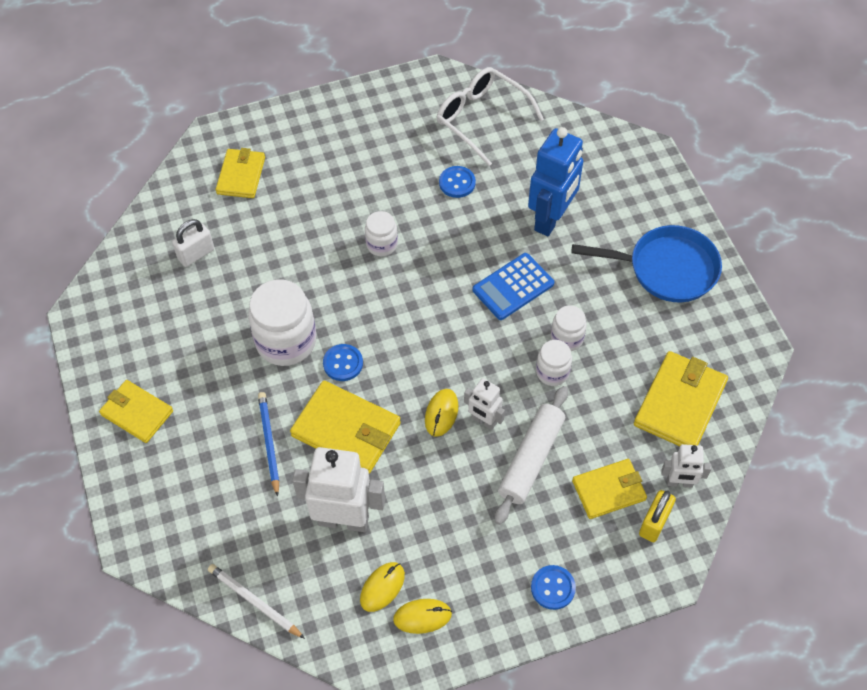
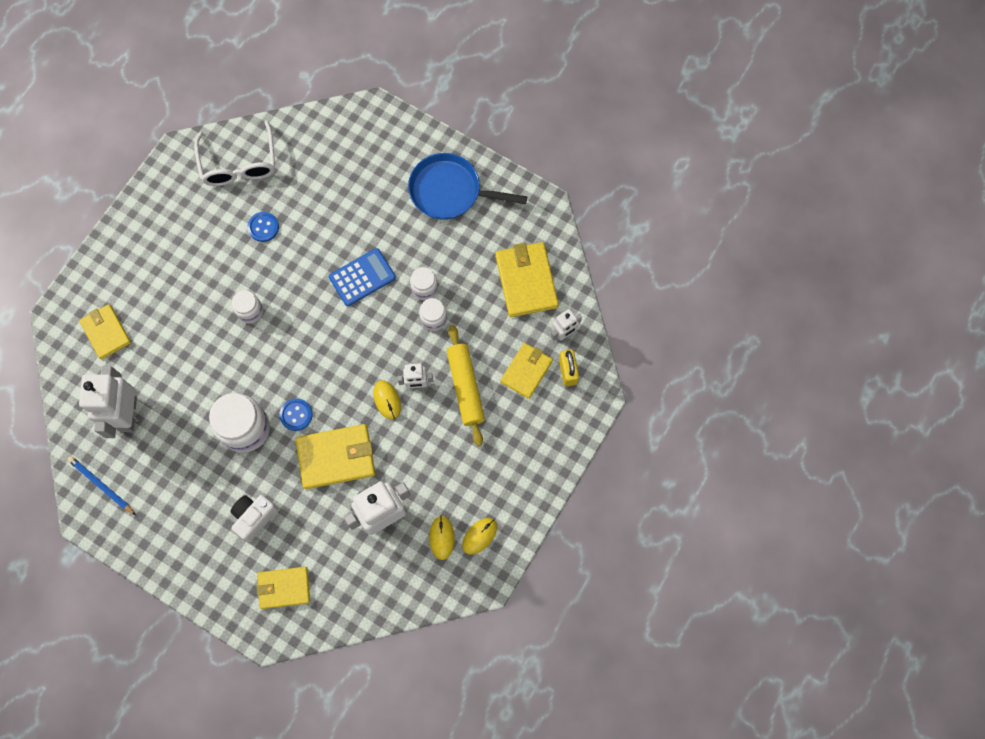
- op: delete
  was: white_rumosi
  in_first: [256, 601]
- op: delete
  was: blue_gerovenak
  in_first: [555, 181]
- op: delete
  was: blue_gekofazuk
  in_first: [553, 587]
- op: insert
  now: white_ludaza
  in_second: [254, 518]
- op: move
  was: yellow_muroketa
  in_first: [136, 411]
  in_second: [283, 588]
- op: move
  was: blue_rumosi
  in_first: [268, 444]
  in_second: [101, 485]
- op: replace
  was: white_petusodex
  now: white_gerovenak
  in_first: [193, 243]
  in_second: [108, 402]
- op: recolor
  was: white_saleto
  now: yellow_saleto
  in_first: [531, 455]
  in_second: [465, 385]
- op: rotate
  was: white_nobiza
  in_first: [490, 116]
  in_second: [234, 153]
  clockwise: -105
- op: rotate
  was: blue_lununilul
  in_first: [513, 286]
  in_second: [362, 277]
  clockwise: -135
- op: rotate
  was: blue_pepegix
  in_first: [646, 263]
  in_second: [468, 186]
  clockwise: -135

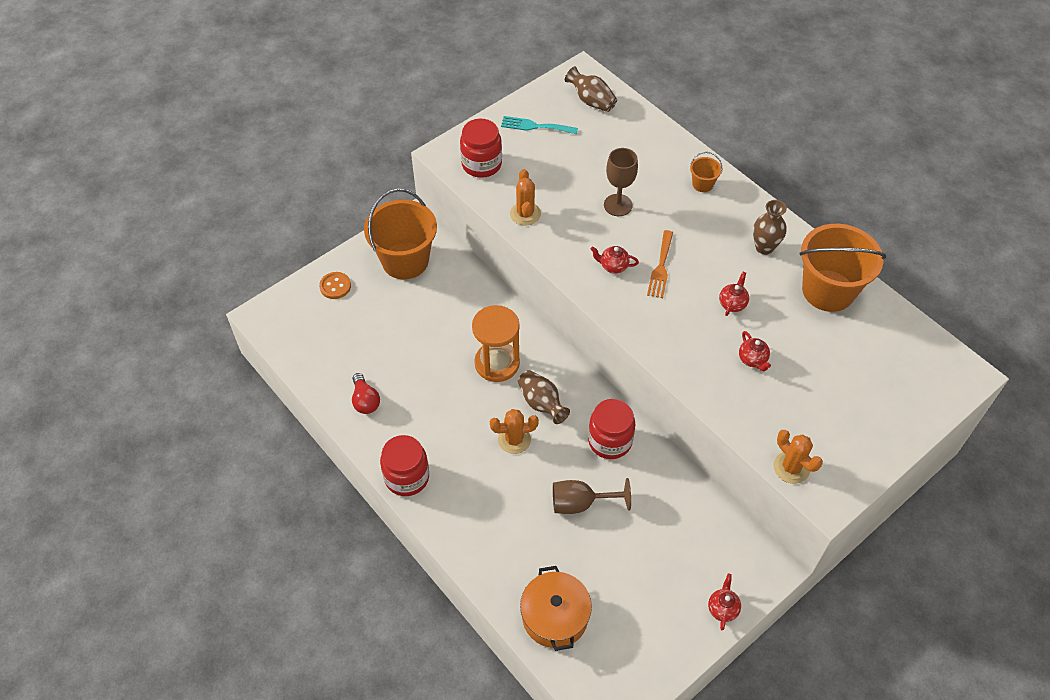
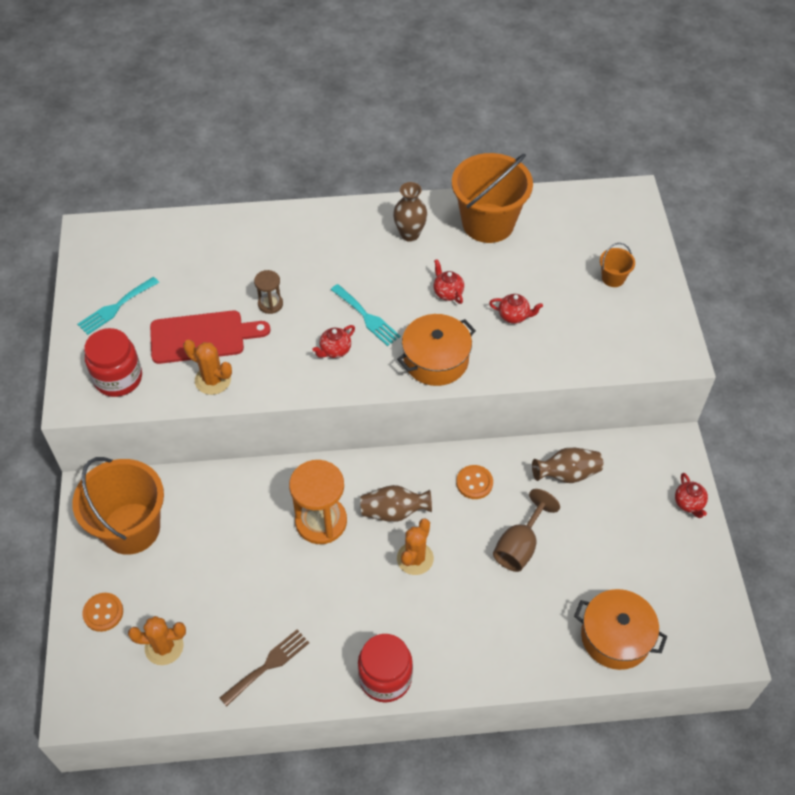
- op: insert
  now: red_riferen
  in_second: [210, 337]
- op: insert
  now: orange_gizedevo
  in_second: [436, 350]
- op: move
  was: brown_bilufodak
  in_first: [591, 89]
  in_second: [568, 465]
- op: move
  was: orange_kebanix
  in_first: [706, 172]
  in_second: [617, 265]
- op: move
  was: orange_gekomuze
  in_first: [798, 457]
  in_second: [157, 640]
- op: replace
  was: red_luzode
  now: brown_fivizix
  in_first: [366, 393]
  in_second: [264, 668]
- op: replace
  was: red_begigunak
  now: orange_gekofazuk
  in_first: [611, 429]
  in_second: [474, 482]
- op: replace
  was: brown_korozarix
  now: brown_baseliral
  in_first: [621, 182]
  in_second: [268, 292]
- op: recolor
  was: orange_fivizix
  now: turquoise_fivizix
  in_first: [660, 264]
  in_second: [366, 315]
- op: rotate
  was: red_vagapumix
  in_first: [724, 602]
  in_second: [691, 495]
  clockwise: -150

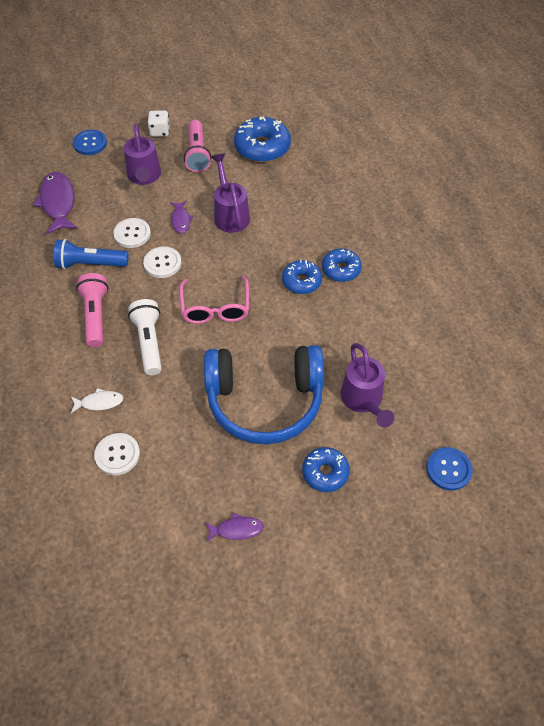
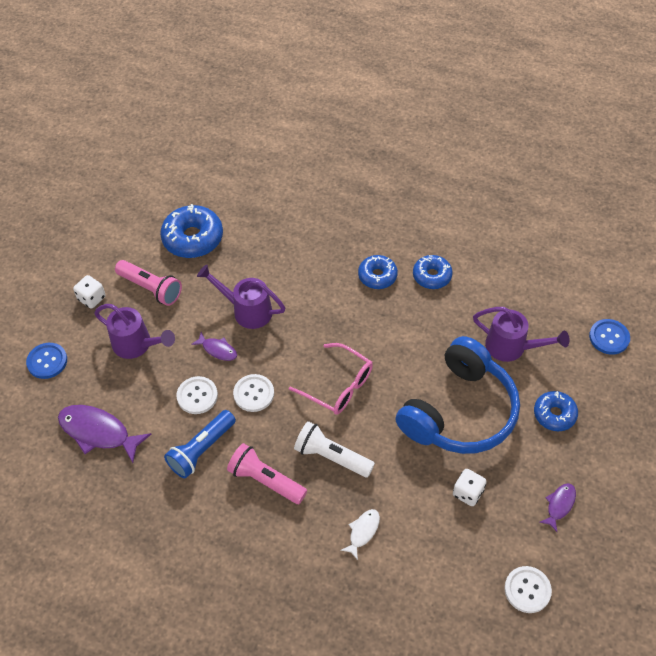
- op: insert
  now: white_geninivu
  in_second: [470, 487]
- op: move
  was: white_gekofazuk
  in_first: [117, 454]
  in_second: [528, 589]
- op: move
  was: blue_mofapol
  in_first: [302, 277]
  in_second: [433, 272]

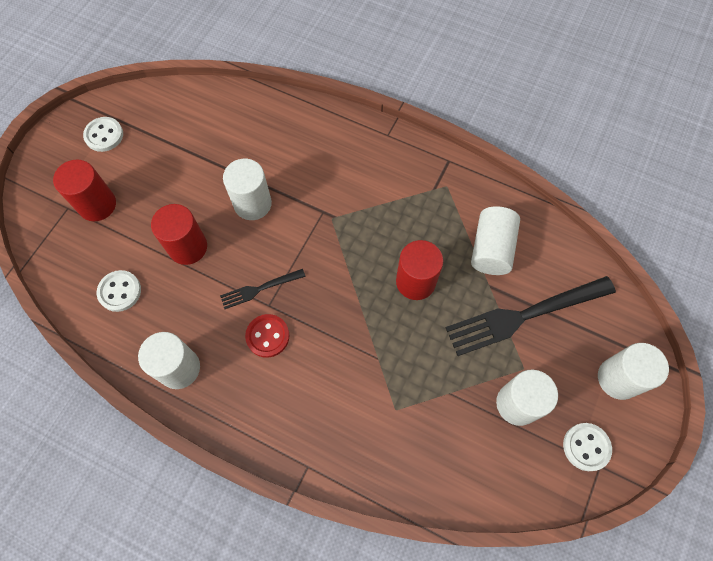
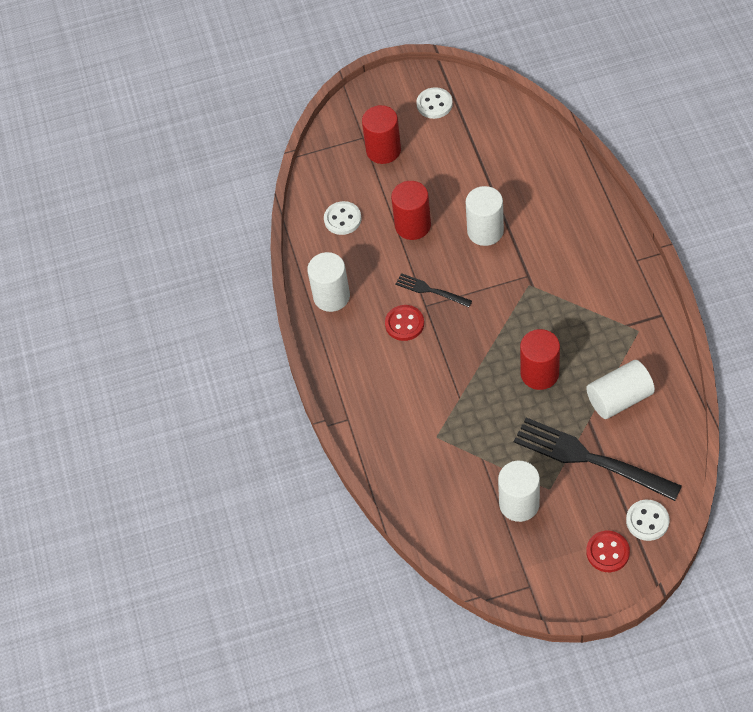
- op: move
  was: white_gekofazuk
  in_first: [587, 447]
  in_second: [647, 520]
- op: replace
  was: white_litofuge
  now: red_gekofazuk
  in_first: [633, 371]
  in_second: [608, 551]

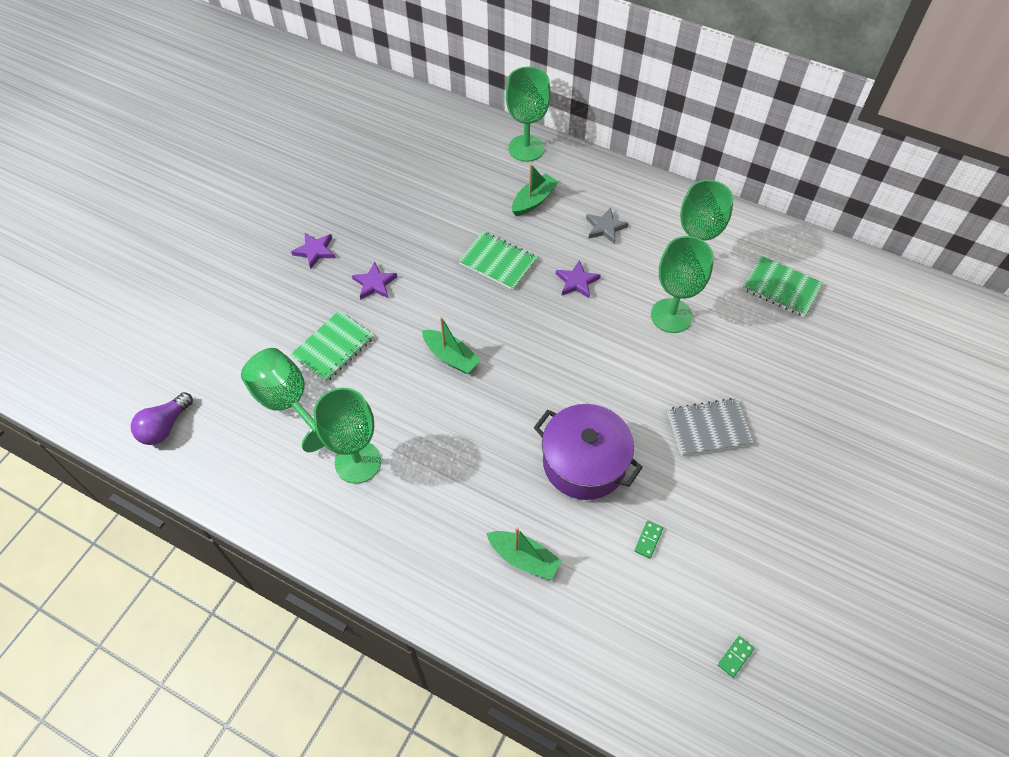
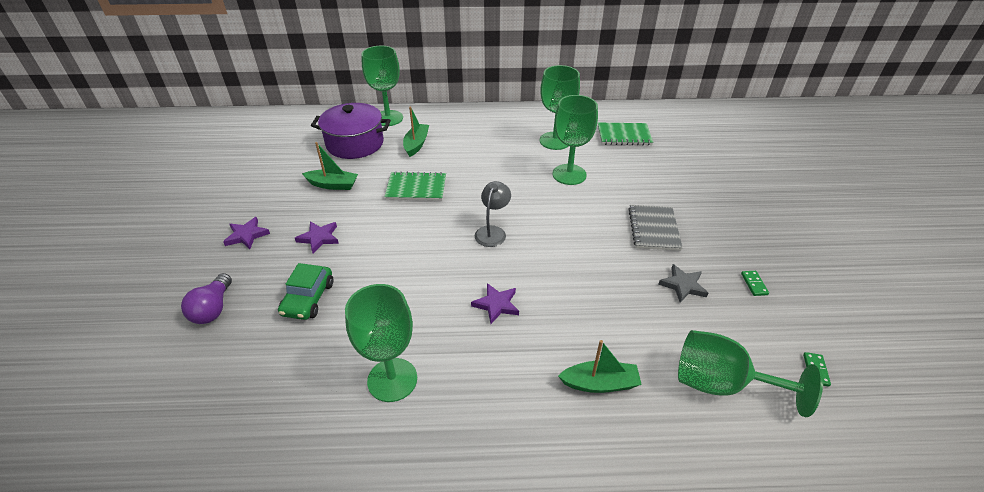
- op: insert
  now: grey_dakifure
  in_second: [493, 214]
- op: move
  was: purple_luzode
  in_first: [162, 418]
  in_second: [206, 298]
- op: move
  was: green_korozarix
  in_first: [282, 400]
  in_second: [750, 373]
- op: move
  was: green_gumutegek
  in_first: [451, 345]
  in_second: [330, 166]
- op: move
  was: purple_gizedevo
  in_first: [588, 452]
  in_second: [351, 131]
- op: move
  was: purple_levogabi
  in_first: [578, 279]
  in_second: [495, 303]
- op: move
  was: grey_levogabi
  in_first: [607, 226]
  in_second: [683, 283]
- op: move
  was: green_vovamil
  in_first: [648, 539]
  in_second: [755, 283]
- op: replace
  was: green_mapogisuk
  now: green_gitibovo
  in_first: [332, 346]
  in_second: [305, 291]
- op: rotate
  was: grey_mapogisuk
  in_first: [710, 427]
  in_second: [655, 228]
  clockwise: -45

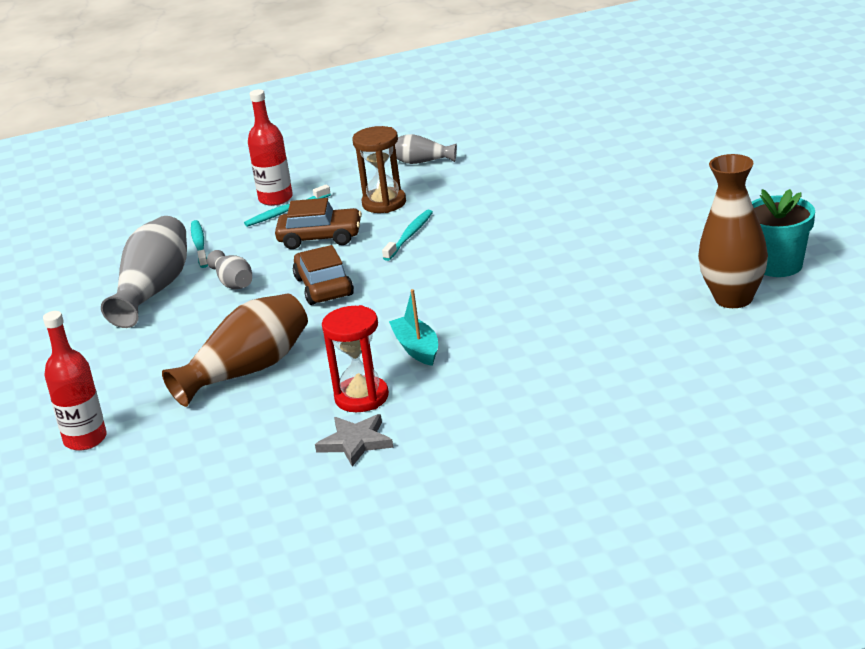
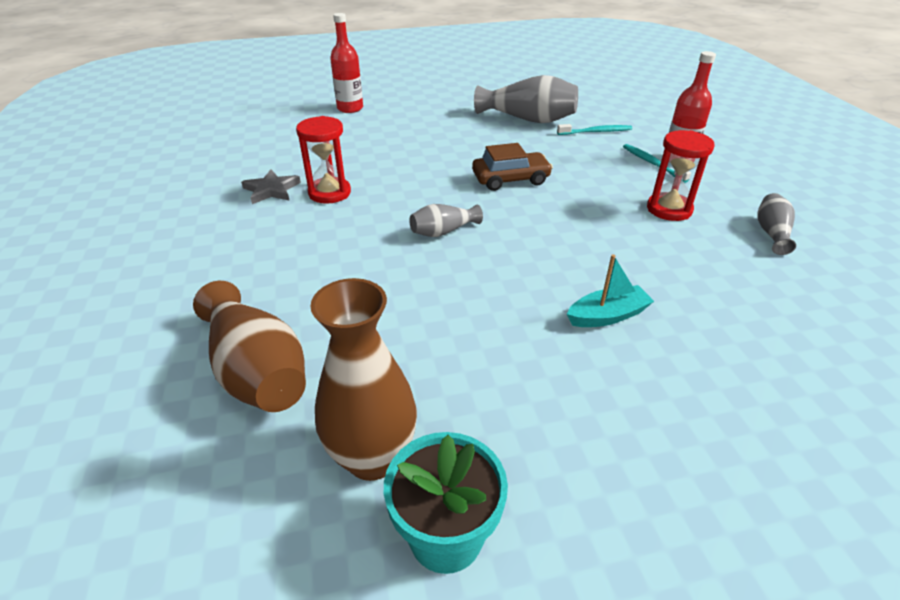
- op: delete
  was: brown_gitibovo
  in_first: [318, 223]
- op: delete
  was: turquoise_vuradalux
  in_first: [407, 235]
- op: move
  was: brown_bilufodak
  in_first: [235, 350]
  in_second: [249, 346]
- op: move
  was: grey_bilufodak
  in_first: [229, 269]
  in_second: [446, 220]
- op: move
  was: turquoise_gumutegek
  in_first: [413, 327]
  in_second: [610, 290]
- op: recolor
  was: brown_baseliral
  now: red_baseliral
  in_first: [379, 169]
  in_second: [681, 175]

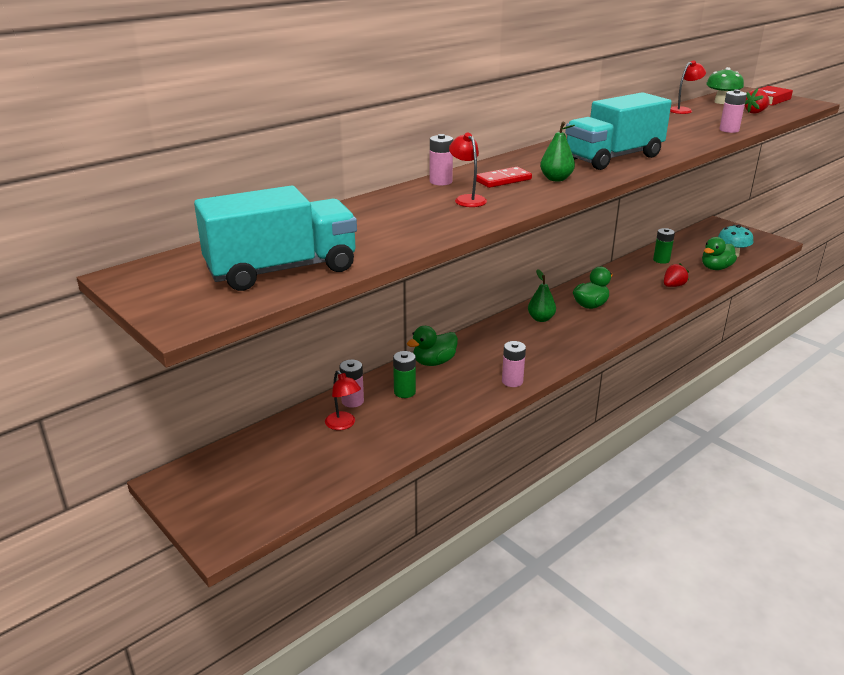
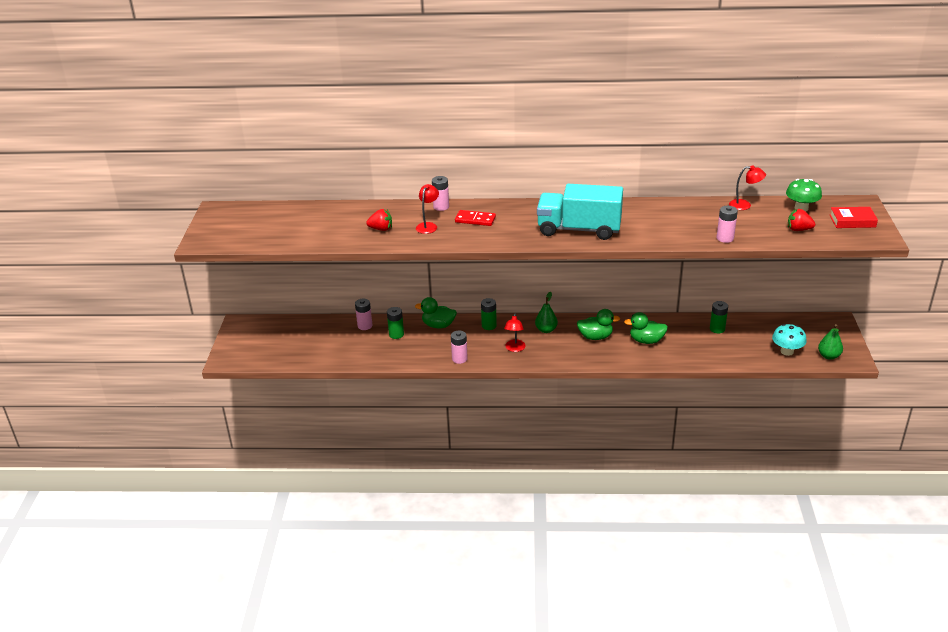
- op: delete
  was: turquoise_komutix
  in_first: [275, 238]
- op: insert
  now: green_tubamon
  in_second: [489, 314]
- op: move
  was: red_dakifure
  in_first: [343, 400]
  in_second: [515, 332]
- op: move
  was: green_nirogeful
  in_first: [557, 152]
  in_second: [830, 342]
- op: move
  was: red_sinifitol
  in_first: [676, 275]
  in_second: [379, 220]
- op: move
  was: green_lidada
  in_first: [719, 253]
  in_second: [646, 328]

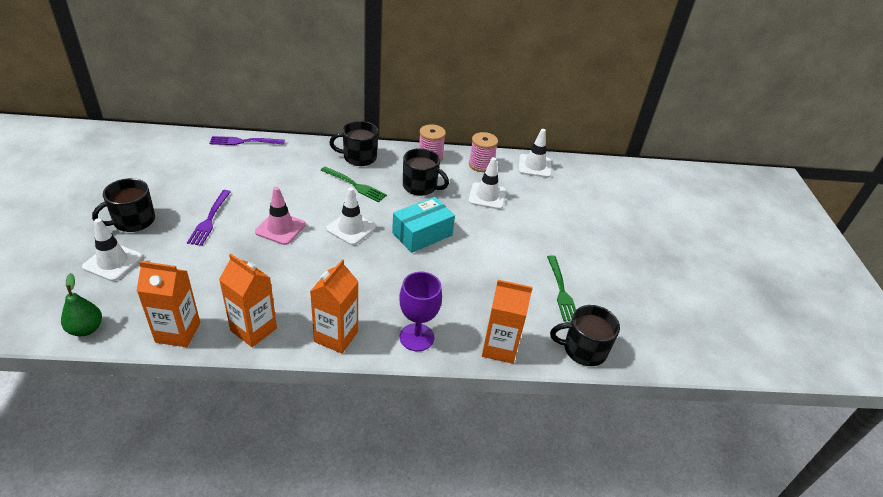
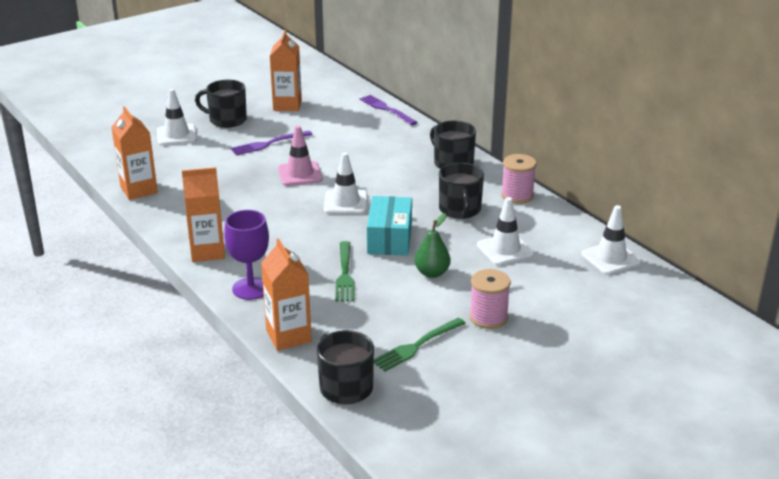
- op: move
  was: green_nirogeful
  in_first: [81, 304]
  in_second: [433, 245]
- op: move
  was: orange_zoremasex
  in_first: [248, 300]
  in_second: [286, 70]
- op: move
  was: green_fivizix
  in_first: [353, 184]
  in_second: [345, 271]
- op: move
  was: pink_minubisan
  in_first: [483, 152]
  in_second: [490, 299]
- op: rotate
  was: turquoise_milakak
  in_first: [423, 225]
  in_second: [389, 226]
  clockwise: 75

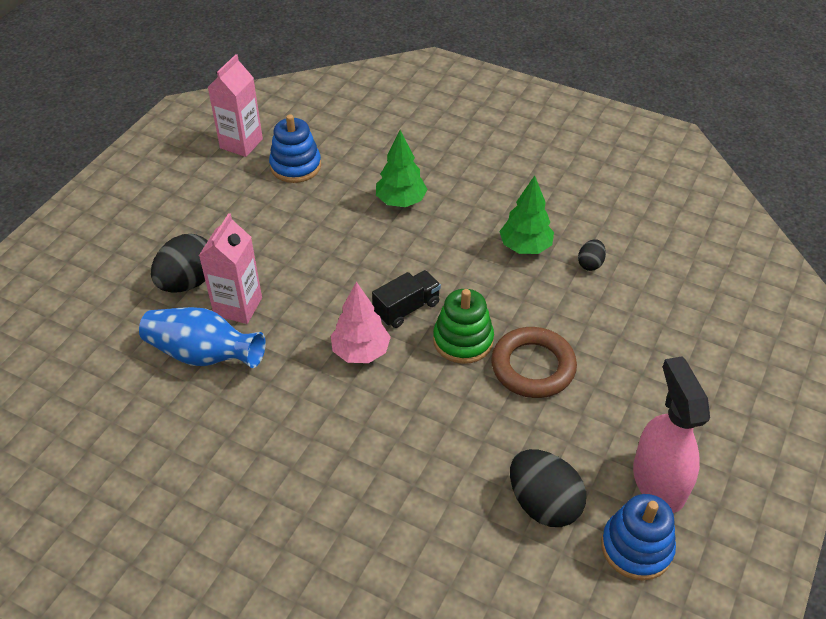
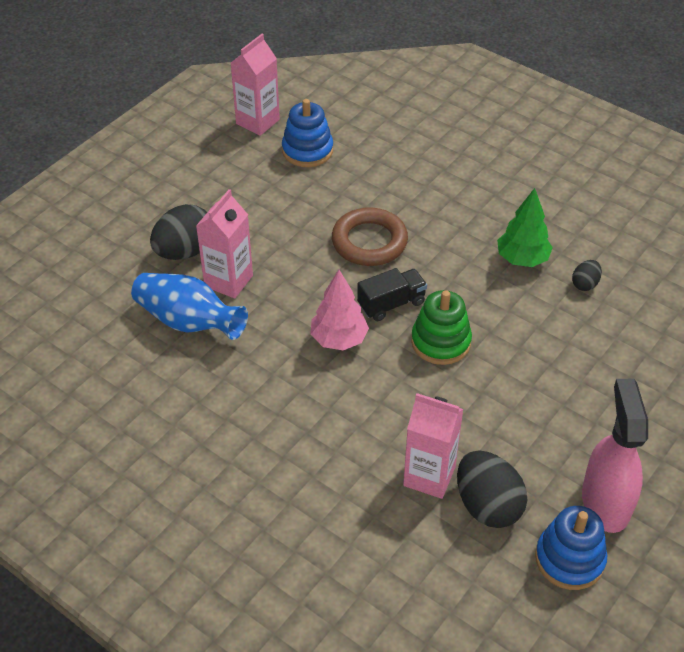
- op: delete
  was: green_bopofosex
  in_first: [401, 168]
- op: insert
  now: pink_zoremasex
  in_second: [433, 446]
- op: move
  was: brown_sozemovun
  in_first: [534, 362]
  in_second: [370, 236]

